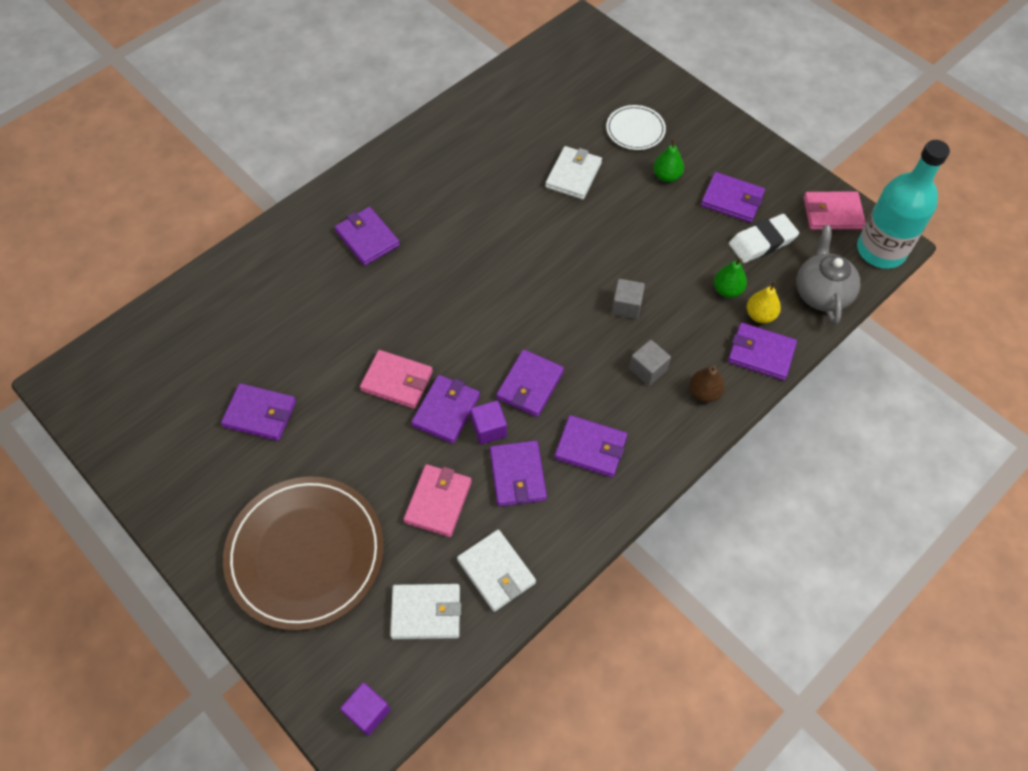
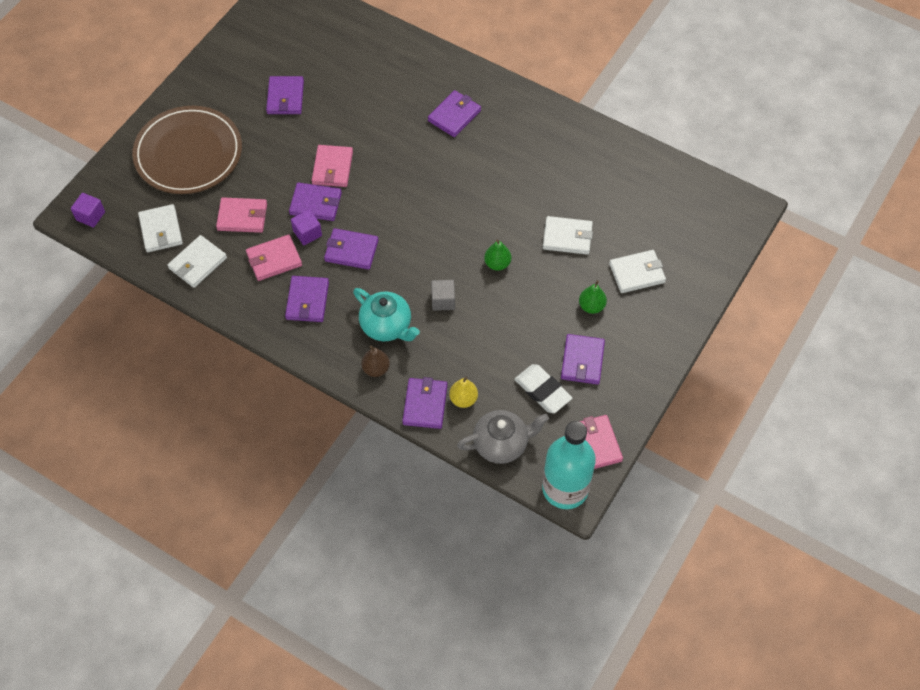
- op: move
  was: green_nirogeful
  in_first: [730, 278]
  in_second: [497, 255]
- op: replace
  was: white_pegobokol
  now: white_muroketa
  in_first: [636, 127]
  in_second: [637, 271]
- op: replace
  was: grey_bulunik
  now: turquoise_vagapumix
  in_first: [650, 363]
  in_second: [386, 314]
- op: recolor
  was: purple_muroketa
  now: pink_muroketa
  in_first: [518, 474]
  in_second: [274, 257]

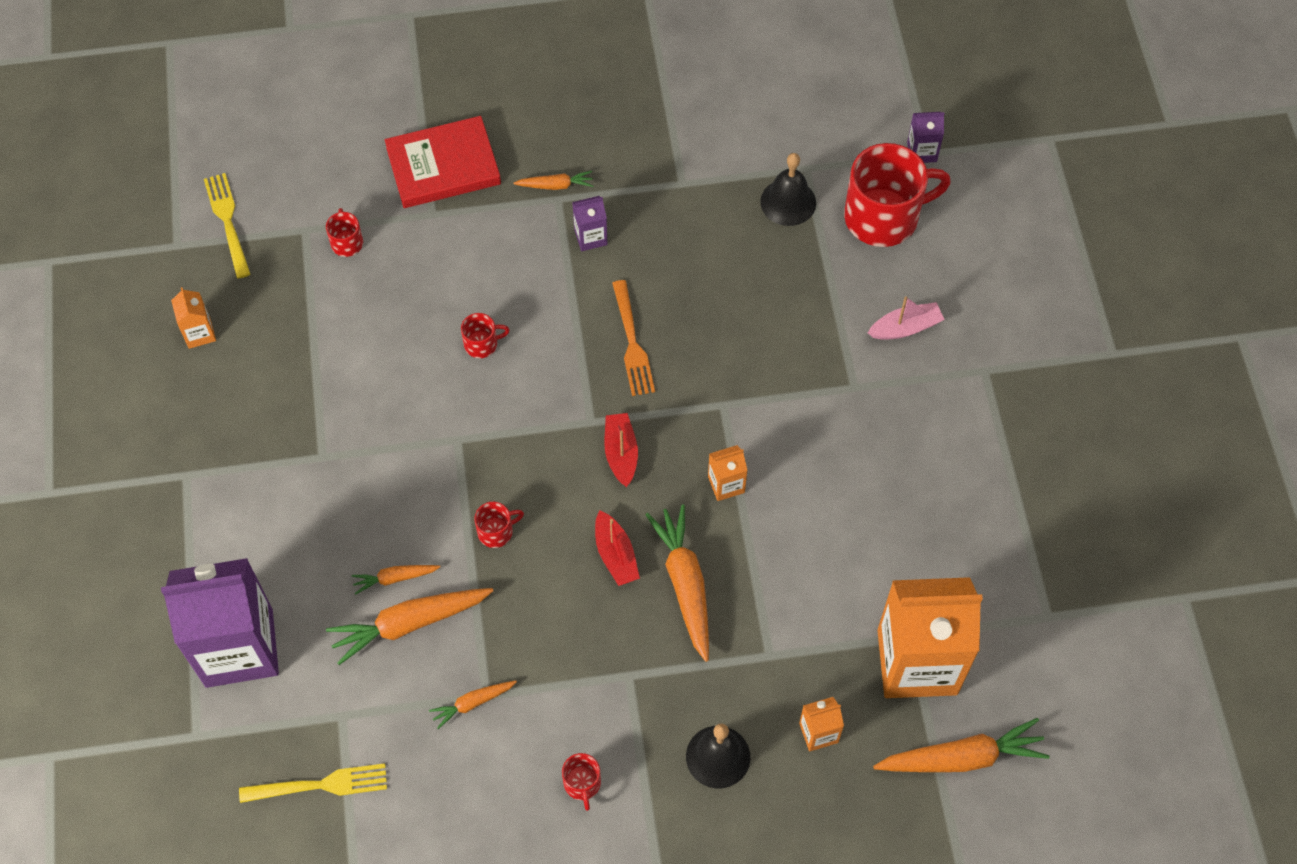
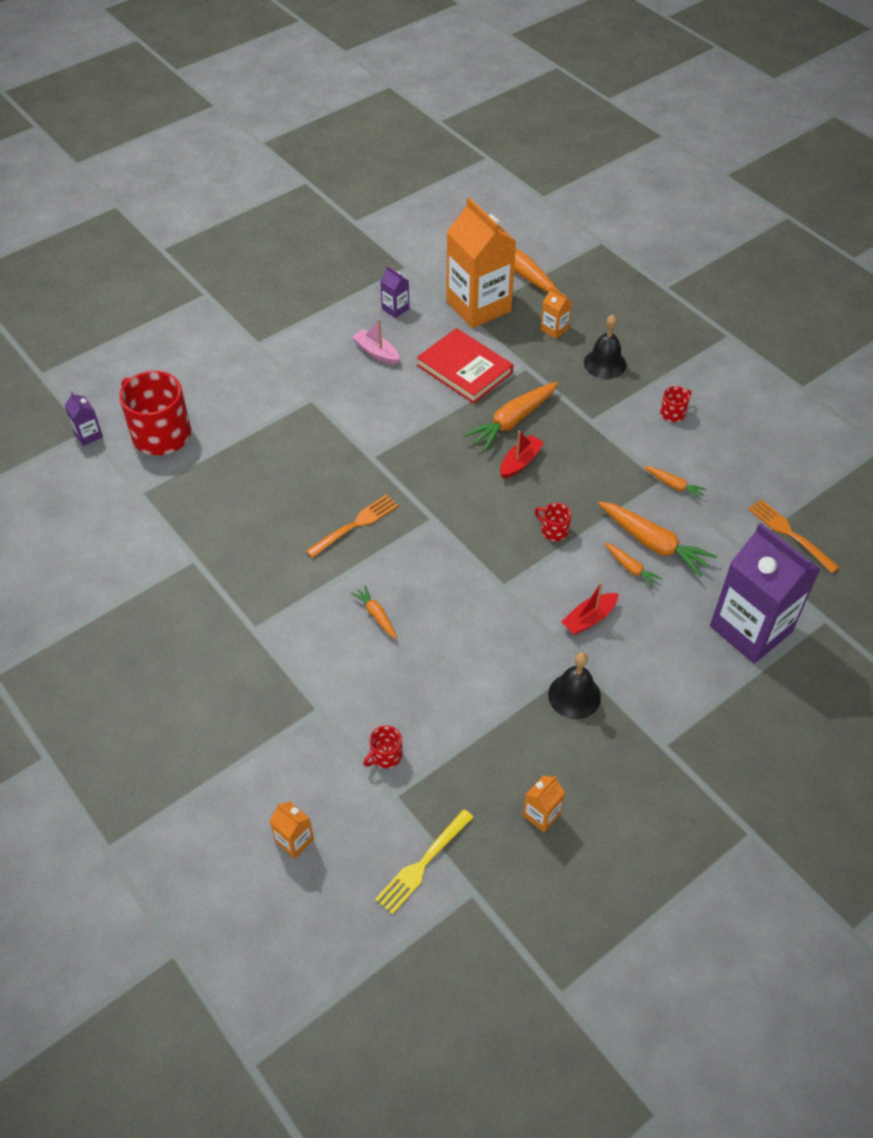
- op: delete
  was: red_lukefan
  in_first: [485, 335]
- op: move
  was: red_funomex
  in_first: [443, 162]
  in_second: [465, 366]
- op: move
  was: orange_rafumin
  in_first: [553, 180]
  in_second: [374, 612]
- op: move
  was: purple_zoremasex
  in_first: [590, 223]
  in_second: [394, 292]
- op: move
  was: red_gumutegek
  in_first: [621, 450]
  in_second: [590, 608]
- op: move
  was: orange_zoremasex
  in_first: [728, 473]
  in_second: [292, 830]
- op: move
  was: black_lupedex
  in_first: [788, 189]
  in_second: [574, 685]
- op: move
  was: pink_gumutegek
  in_first: [906, 318]
  in_second: [376, 342]
- op: recolor
  was: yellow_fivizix
  now: orange_fivizix
  in_first: [313, 783]
  in_second: [794, 536]

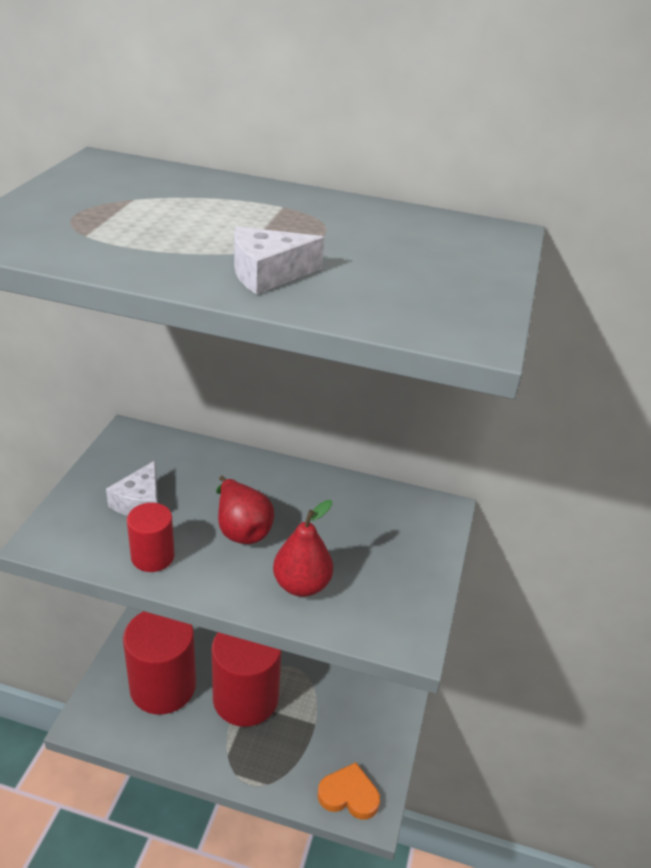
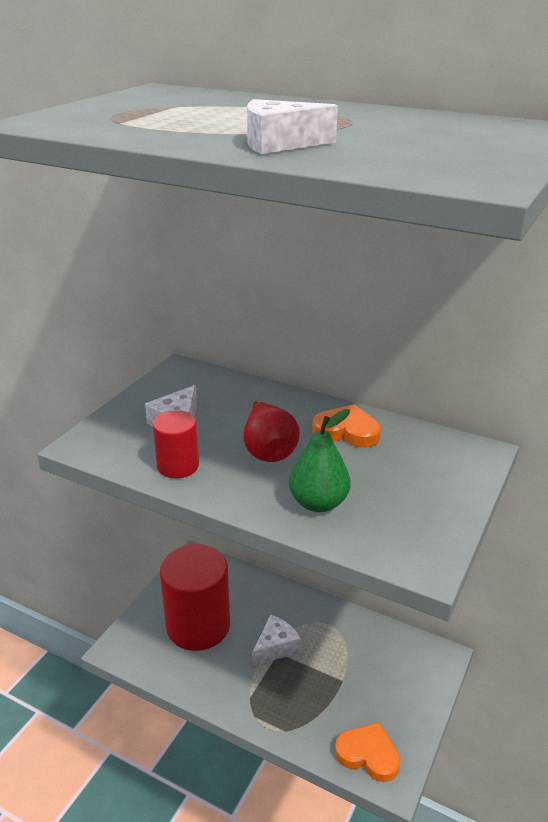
- op: insert
  now: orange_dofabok
  in_second: [346, 426]
- op: replace
  was: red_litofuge
  now: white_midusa
  in_first: [247, 679]
  in_second: [276, 640]
- op: recolor
  was: red_nirogeful
  now: green_nirogeful
  in_first: [303, 548]
  in_second: [319, 460]

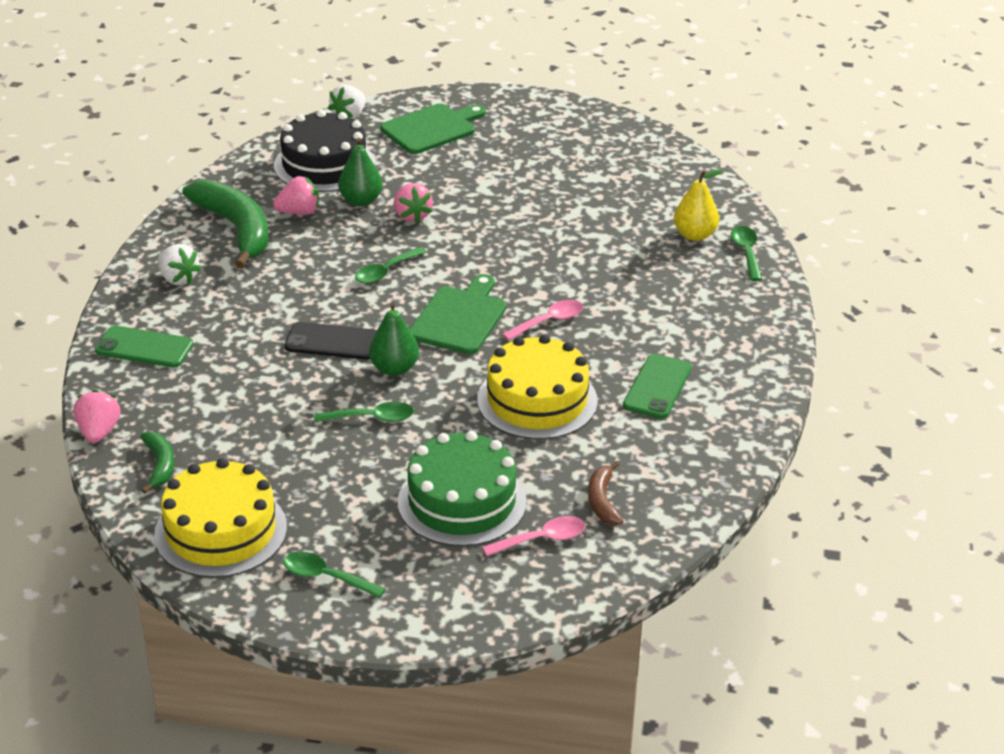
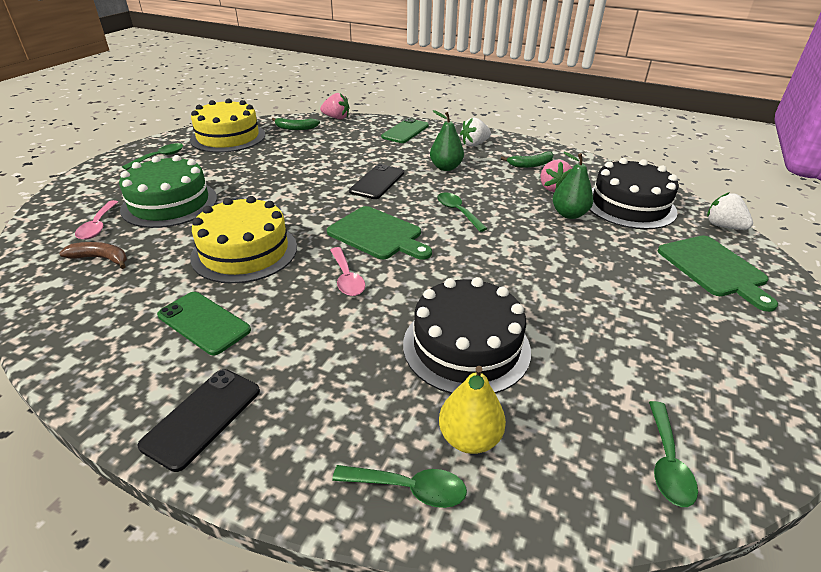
- op: delete
  was: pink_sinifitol
  in_first: [413, 203]
- op: insert
  now: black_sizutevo
  in_second: [199, 420]
- op: insert
  now: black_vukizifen
  in_second: [467, 335]
- op: move
  was: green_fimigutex
  in_first: [364, 412]
  in_second: [673, 454]
- op: move
  was: green_nirogeful
  in_first: [394, 339]
  in_second: [447, 140]
- op: resize
  was: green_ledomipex
  in_first: [226, 224]
  in_second: [527, 160]
  ratio: 0.49

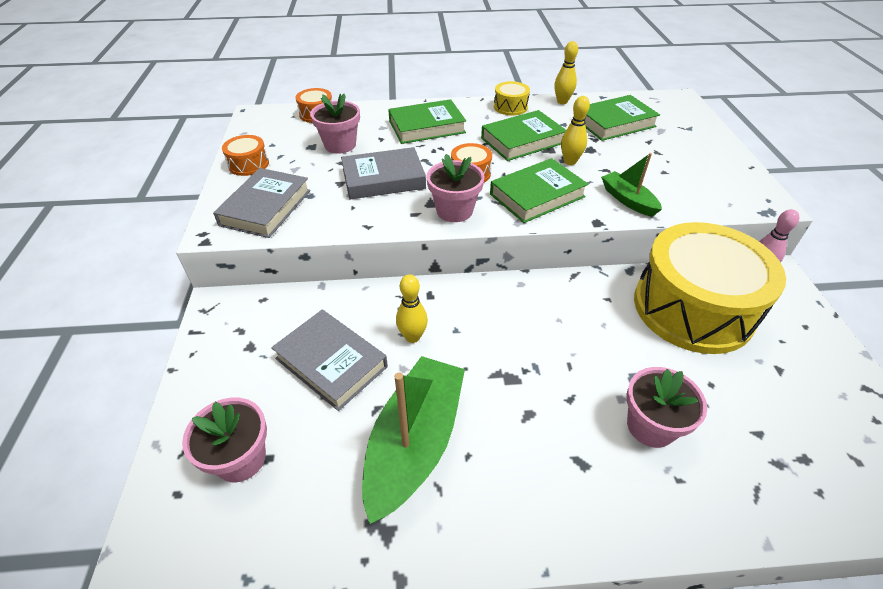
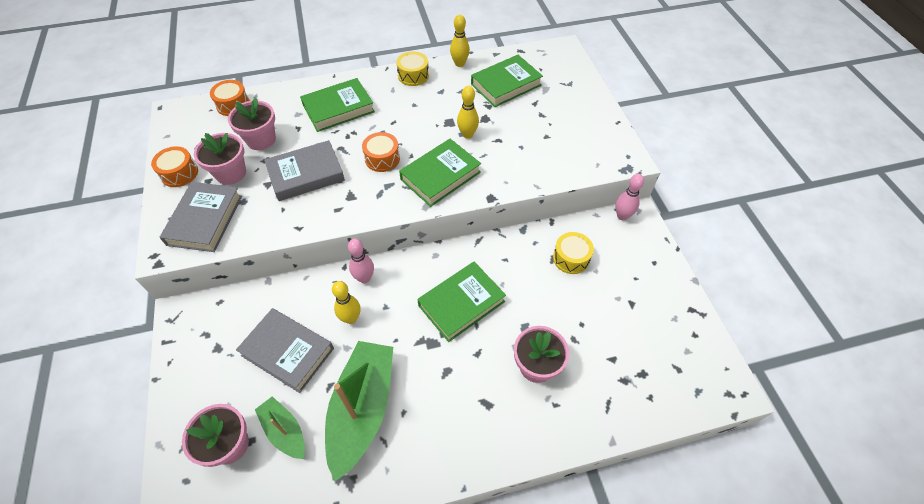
- op: insert
  now: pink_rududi
  in_second: [361, 261]
- op: move
  was: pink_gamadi
  in_first: [455, 188]
  in_second: [220, 159]
- op: move
  was: green_funomex
  in_first: [523, 135]
  in_second: [461, 301]
- op: move
  was: green_gumutegek
  in_first: [631, 185]
  in_second: [280, 427]
- op: resize
  was: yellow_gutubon
  in_first: [710, 288]
  in_second: [573, 253]
  ratio: 0.4

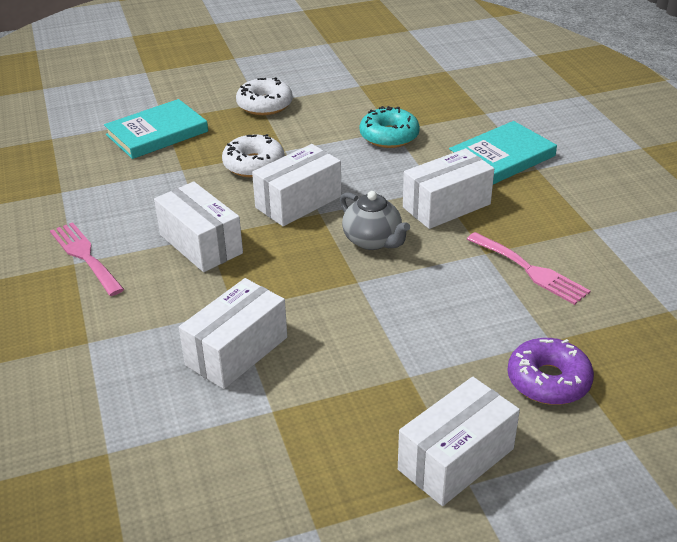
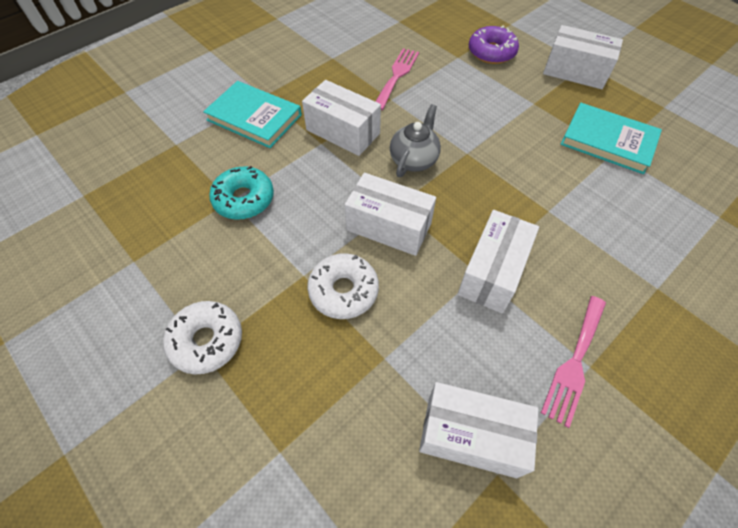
- op: move
  was: turquoise_funomex
  in_first: [156, 129]
  in_second: [611, 138]
- op: move
  was: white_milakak
  in_first: [233, 333]
  in_second: [478, 430]

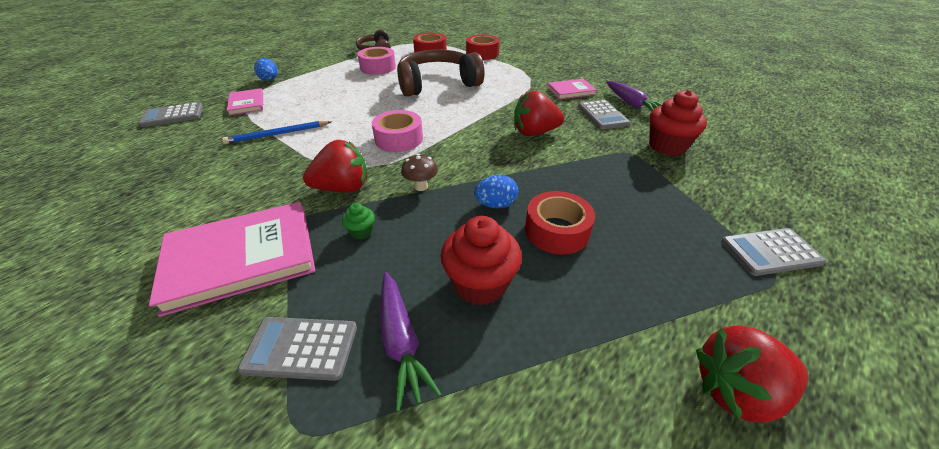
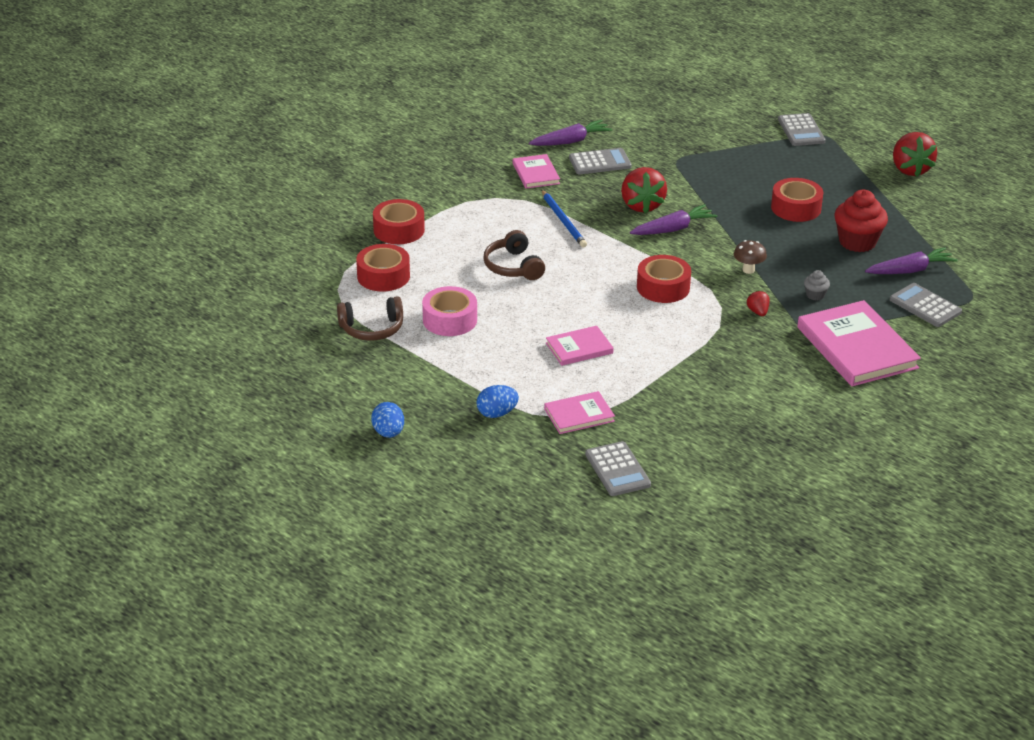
- op: delete
  was: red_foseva
  in_first: [678, 123]
- op: insert
  now: pink_funomex
  in_second: [580, 346]
- op: insert
  now: purple_rafumin
  in_second: [673, 219]
- op: move
  was: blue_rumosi
  in_first: [276, 132]
  in_second: [564, 218]
- op: move
  was: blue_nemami
  in_first: [496, 191]
  in_second: [387, 420]
- op: recolor
  was: green_foseva
  now: grey_foseva
  in_first: [358, 221]
  in_second: [817, 285]
- op: recolor
  was: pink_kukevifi
  now: red_kukevifi
  in_first: [397, 131]
  in_second: [664, 279]
- op: rotate
  was: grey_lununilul
  in_first: [297, 349]
  in_second: [926, 305]
  clockwise: 135
- op: resize
  was: red_sinifitol
  in_first: [335, 166]
  in_second: [758, 303]
  ratio: 0.47
- op: resize
  was: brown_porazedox
  in_first: [440, 73]
  in_second: [514, 255]
  ratio: 0.57

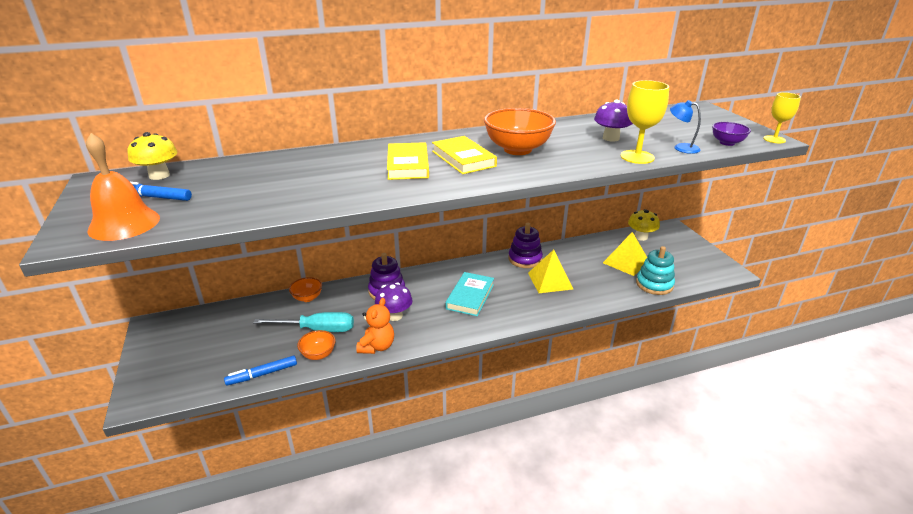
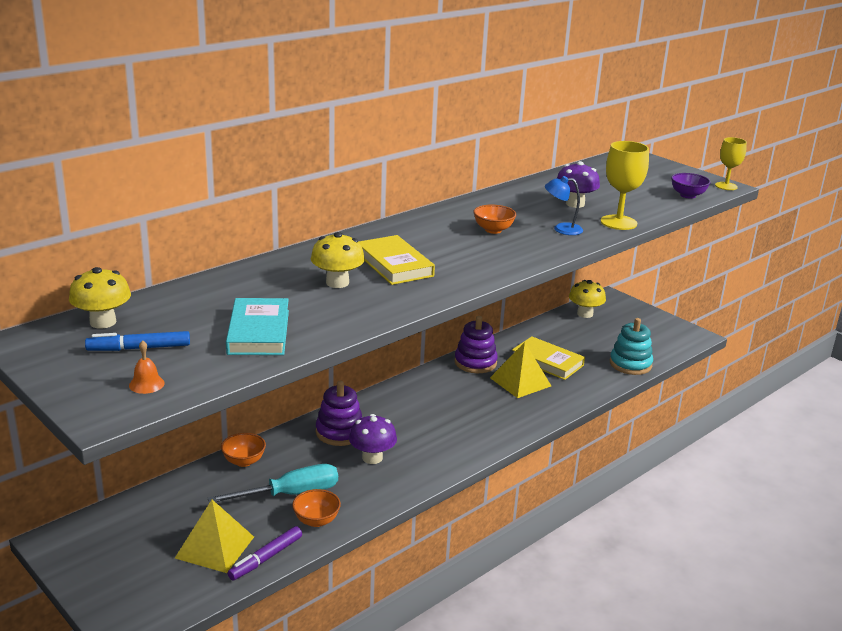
- op: delete
  was: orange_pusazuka
  in_first: [375, 326]
- op: insert
  now: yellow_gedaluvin
  in_second: [338, 260]
- op: move
  was: yellow_funomex
  in_first: [464, 155]
  in_second: [548, 358]
- op: move
  was: turquoise_funomex
  in_first: [469, 294]
  in_second: [257, 326]
- op: move
  was: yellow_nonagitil
  in_first: [625, 254]
  in_second: [214, 536]
- op: move
  was: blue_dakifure
  in_first: [685, 127]
  in_second: [564, 205]
- op: recolor
  was: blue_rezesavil
  now: purple_rezesavil
  in_first: [260, 371]
  in_second: [265, 553]
- op: resize
  was: orange_lupedex
  in_first: [123, 187]
  in_second: [147, 367]
  ratio: 0.42
- op: resize
  was: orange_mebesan
  in_first: [520, 131]
  in_second: [494, 219]
  ratio: 0.52

